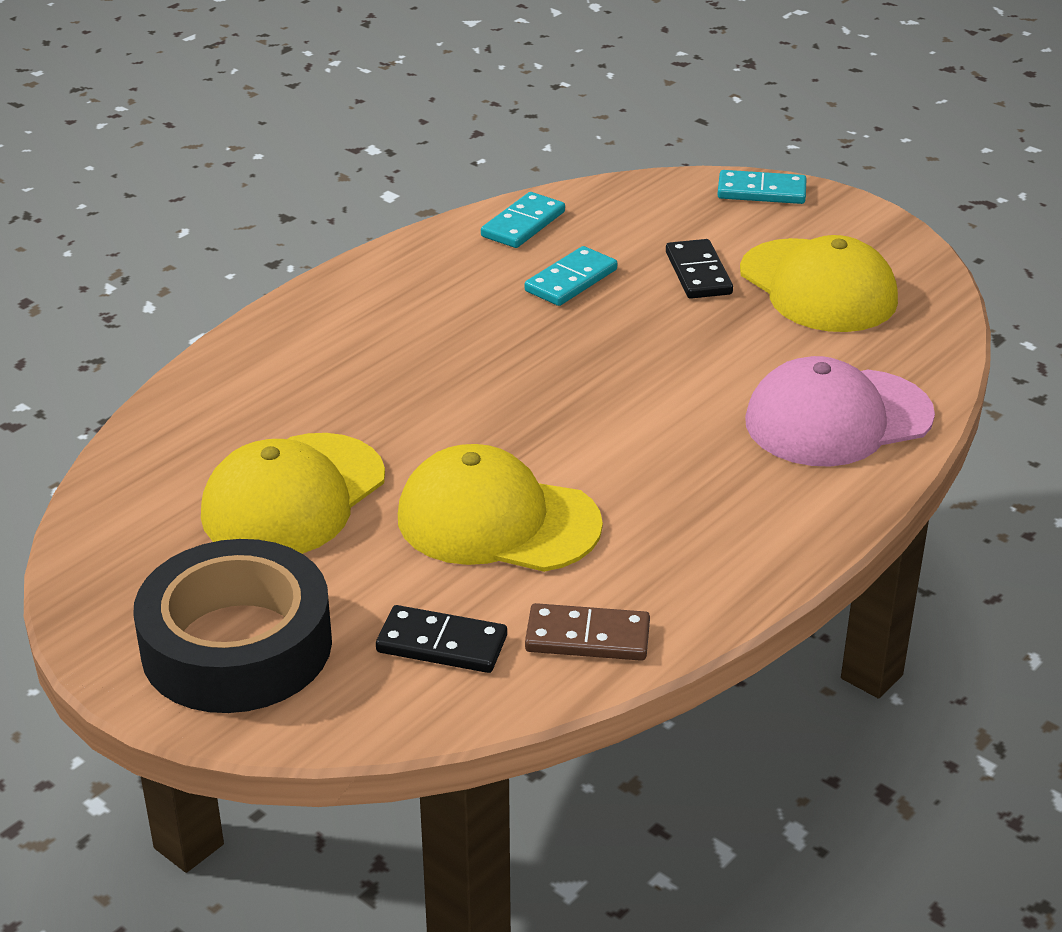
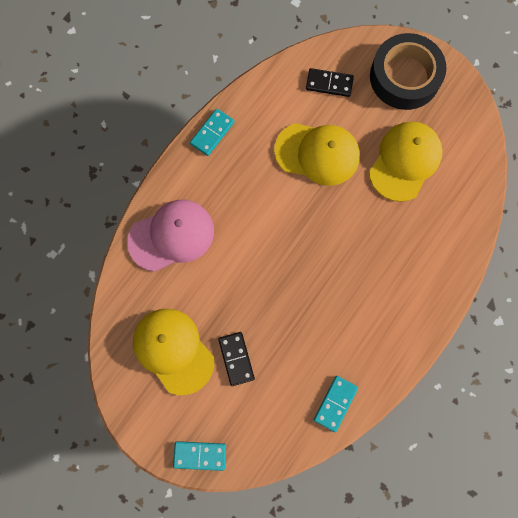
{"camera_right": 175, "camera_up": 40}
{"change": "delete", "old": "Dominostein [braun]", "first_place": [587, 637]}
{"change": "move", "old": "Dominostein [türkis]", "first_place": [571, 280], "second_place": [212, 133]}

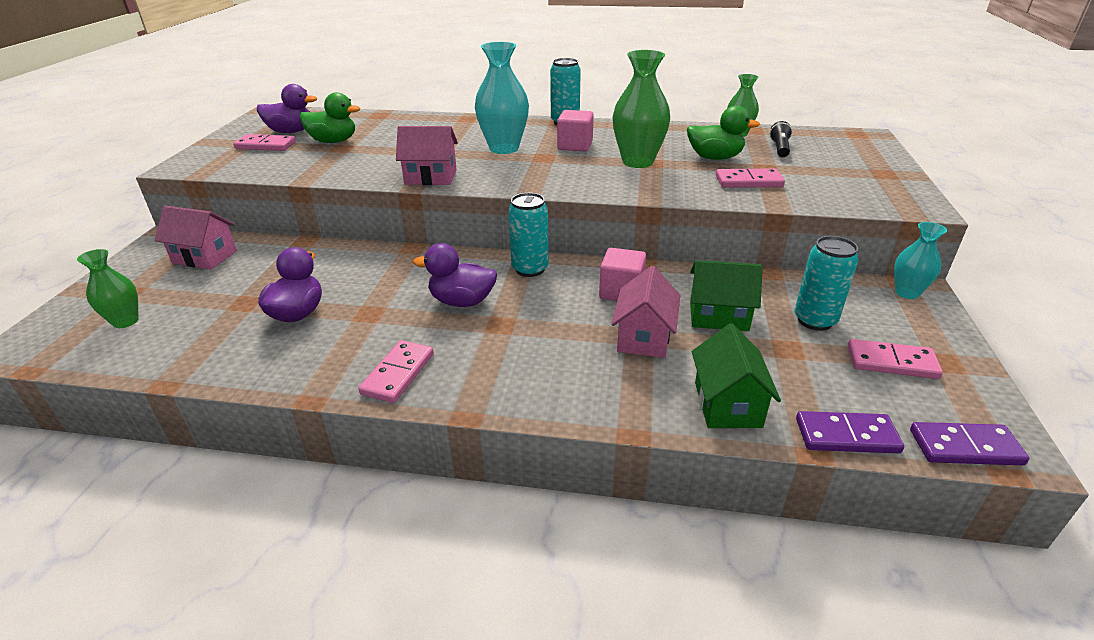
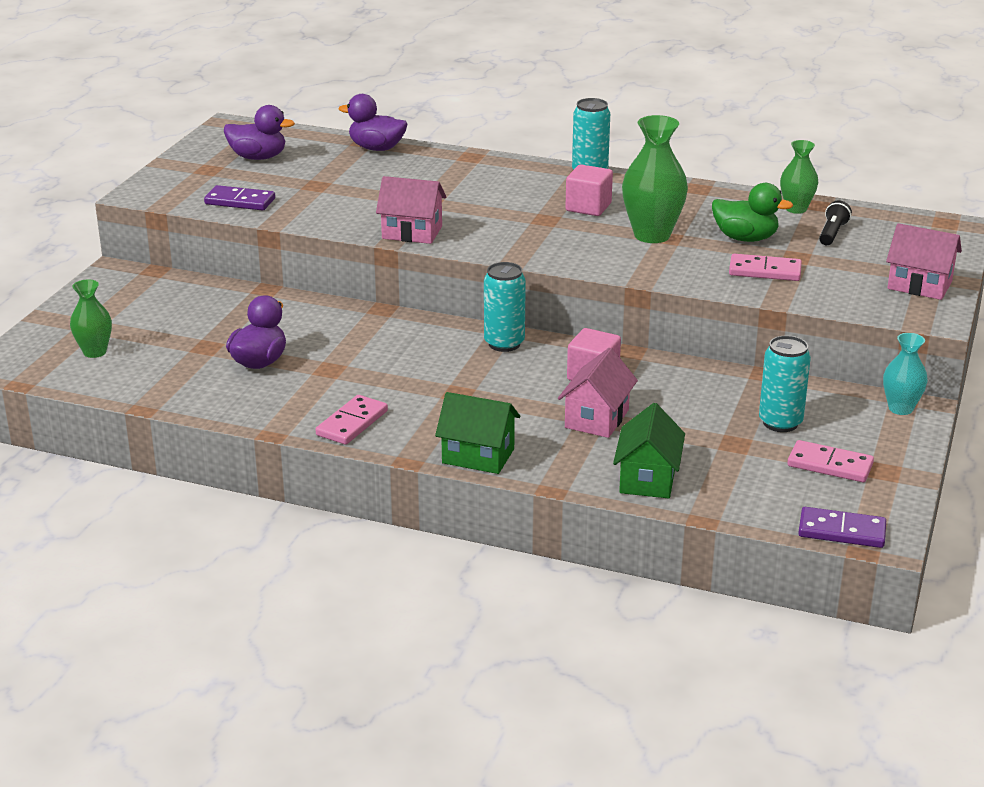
{"camera_right": 10, "camera_up": -5}
{"change": "delete", "old": "Dominostein [rosa]", "first_place": [266, 145]}
{"change": "delete", "old": "Ente [grün]", "first_place": [333, 141]}
{"change": "delete", "old": "Vase [türkis]", "first_place": [504, 148]}
{"change": "move", "old": "Haus [rosa]", "first_place": [205, 257], "second_place": [919, 285]}
{"change": "move", "old": "Ente [lila]", "first_place": [462, 301], "second_place": [376, 148]}
{"change": "move", "old": "Haus [grün]", "first_place": [718, 316], "second_place": [478, 456]}
{"change": "move", "old": "Dominostein [lila]", "first_place": [846, 436], "second_place": [240, 201]}

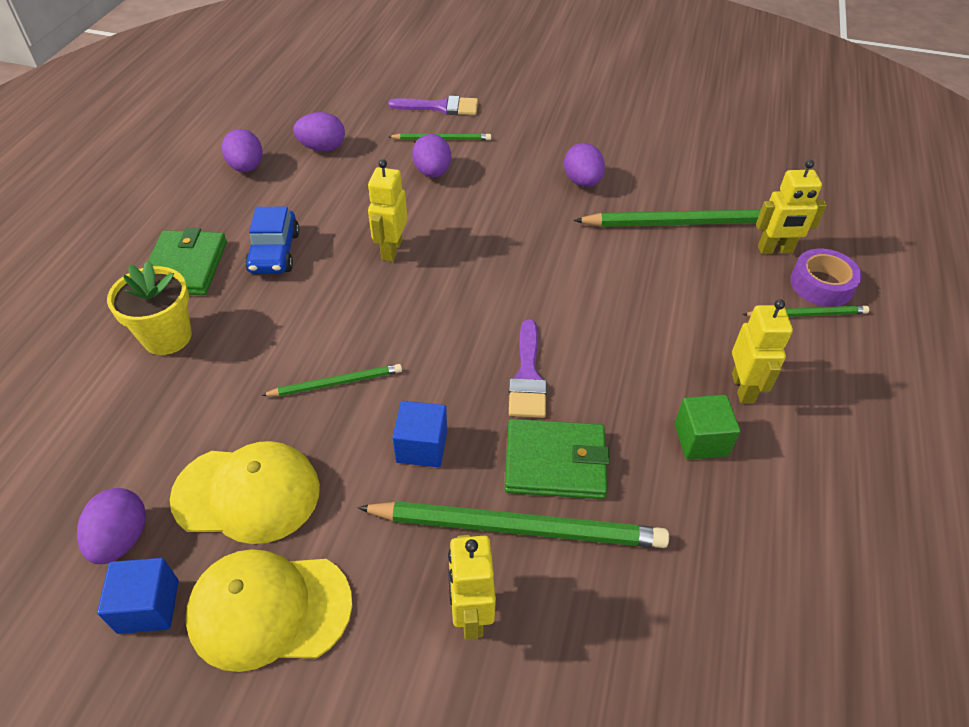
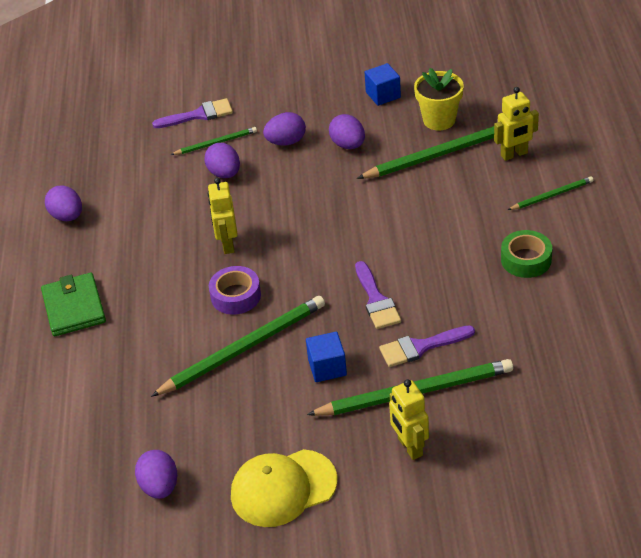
{"camera_right": -15, "camera_up": -5}
{"change": "delete", "old": "Kappe [gelb]", "first_place": [247, 493]}
{"change": "delete", "old": "Auto [blau]", "first_place": [275, 252]}
{"change": "delete", "old": "Kubus [grün]", "first_place": [701, 440]}
{"change": "move", "old": "Kubus [blau]", "first_place": [148, 606], "second_place": [383, 95]}
{"change": "move", "old": "Blumentopf [gelb]", "first_place": [167, 337], "second_place": [439, 120]}
{"change": "move", "old": "Ei [lila]", "first_place": [322, 148], "second_place": [286, 142]}
{"change": "move", "old": "Klebeband [lila]", "first_place": [821, 285], "second_place": [236, 296]}
{"change": "replace", "old": "Geldbörse [grün]", "new": "Pinsel [lila]", "first_place": [555, 462], "second_place": [421, 347]}
{"change": "replace", "old": "Roboter [gelb]", "new": "Klebeband [grün]", "first_place": [743, 388], "second_place": [526, 260]}
{"change": "resize", "old": "Bleistift [grün]", "first_place": [336, 383], "second_place": [244, 348], "factor": 1.92}

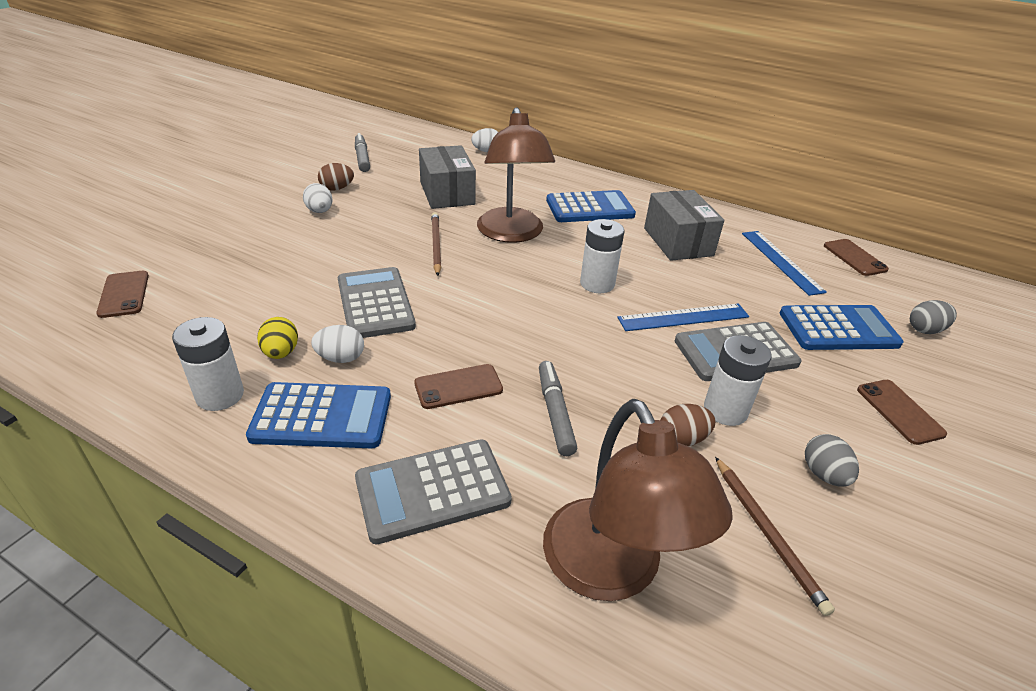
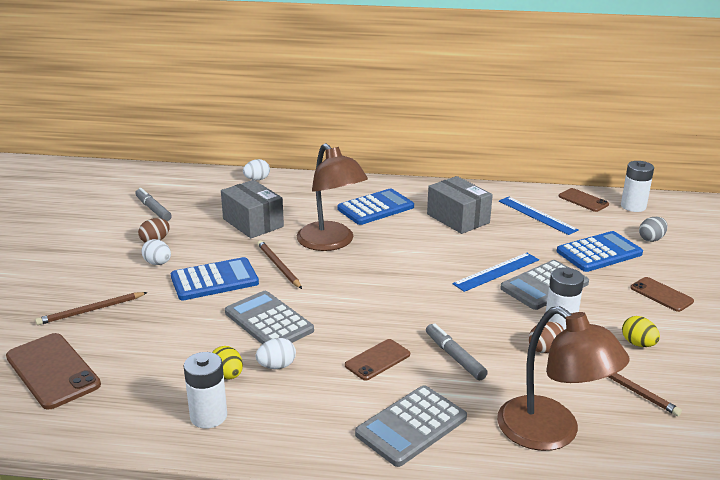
{"camera_right": -20, "camera_up": -10}
{"change": "insert", "new": "Bleistift [braun]", "second_place": [91, 310]}
{"change": "move", "old": "Taschenrechner [blau]", "first_place": [322, 416], "second_place": [214, 280]}
{"change": "move", "old": "Batterie [weiß]", "first_place": [597, 283], "second_place": [633, 206]}
{"change": "recolor", "old": "Ei [grau]", "new": "Ei [gelb]", "first_place": [824, 474], "second_place": [638, 344]}
{"change": "resize", "old": "Handy [braun]", "first_place": [124, 294], "second_place": [52, 371], "factor": 1.68}

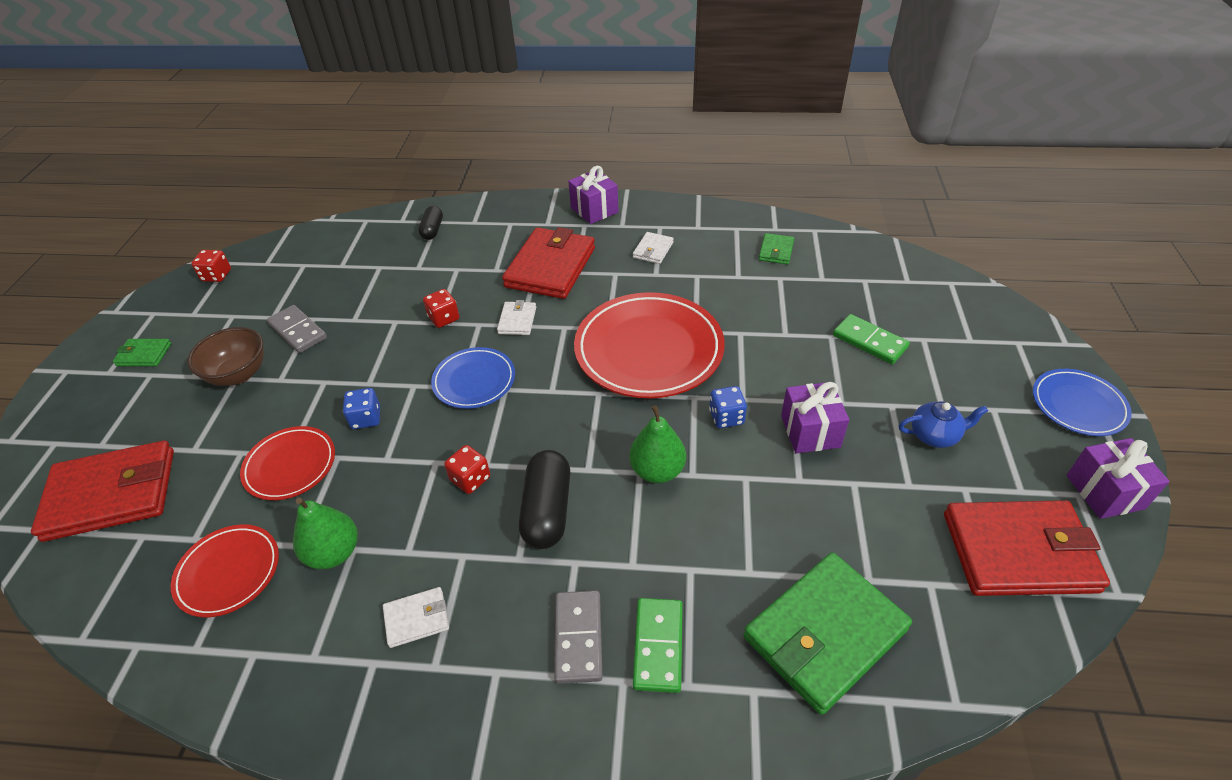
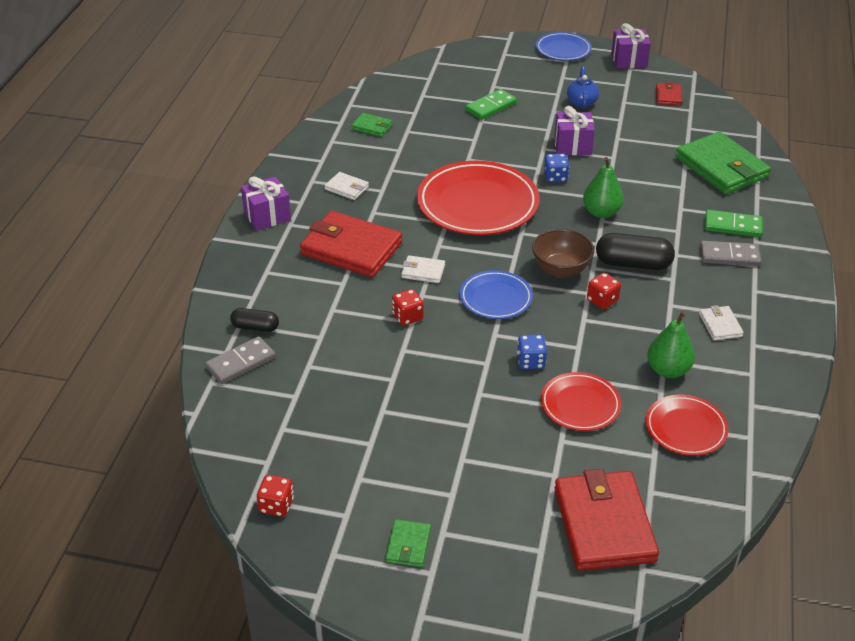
{"camera_right": -85, "camera_up": -5}
{"change": "move", "old": "Schüssel [braun]", "first_place": [239, 374], "second_place": [560, 269]}
{"change": "move", "old": "Dominostein [grau]", "first_place": [297, 331], "second_place": [241, 363]}
{"change": "resize", "old": "Geldbörse [rot]", "first_place": [1019, 552], "second_place": [668, 96], "factor": 0.46}

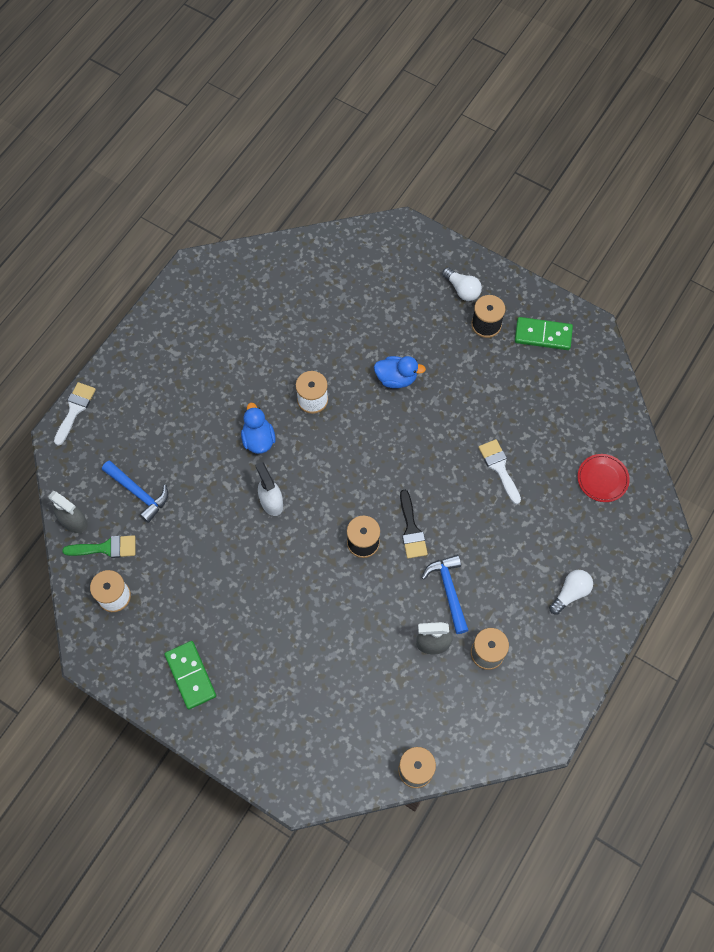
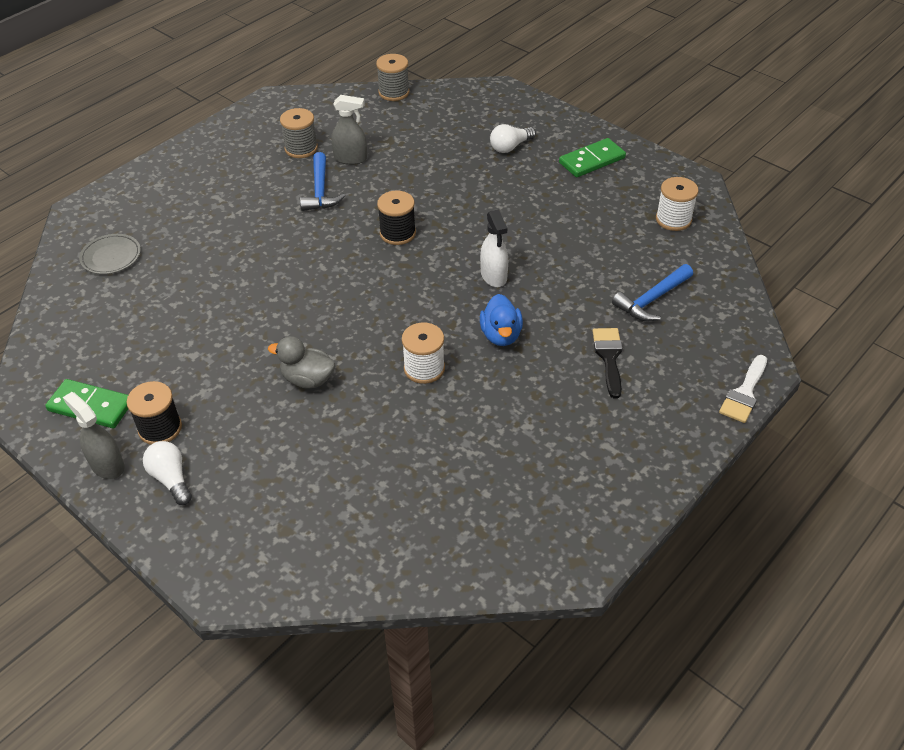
{"camera_right": -170, "camera_up": -20}
{"change": "delete", "old": "Pinsel [grün]", "first_place": [106, 548]}
{"change": "delete", "old": "Pinsel [weiß]", "first_place": [499, 468]}
{"change": "move", "old": "Sprühflasche [grau]", "first_place": [74, 521], "second_place": [107, 465]}
{"change": "move", "old": "Pinsel [schwarz]", "first_place": [411, 529], "second_place": [609, 357]}
{"change": "move", "old": "Glühbirne [weiß]", "first_place": [570, 593], "second_place": [510, 147]}
{"change": "recolor", "old": "Ente [blau]", "new": "Ente [grau]", "first_place": [396, 378], "second_place": [308, 379]}
{"change": "recolor", "old": "Teller [rot]", "new": "Teller [grau]", "first_place": [602, 479], "second_place": [111, 257]}
{"change": "rotate", "old": "Hammer [blau]", "first_place": [138, 493], "second_place": [651, 300], "degrees": -90}
{"change": "rotate", "old": "Dominostein [grün]", "first_place": [191, 675], "second_place": [592, 160], "degrees": 75}

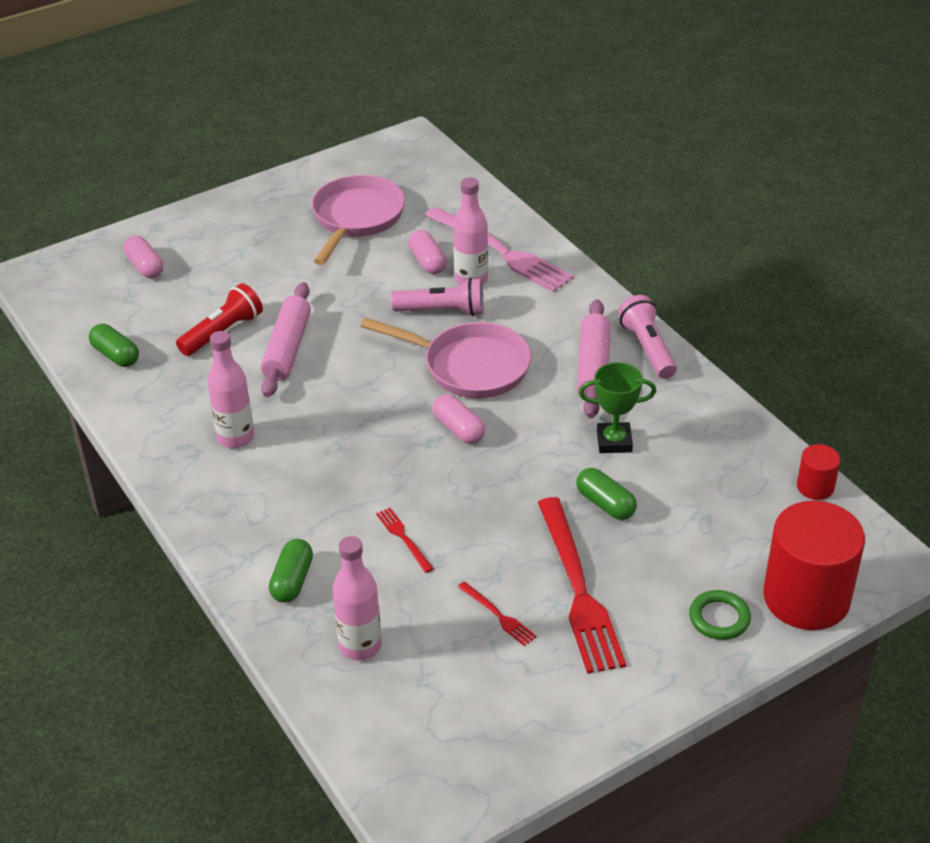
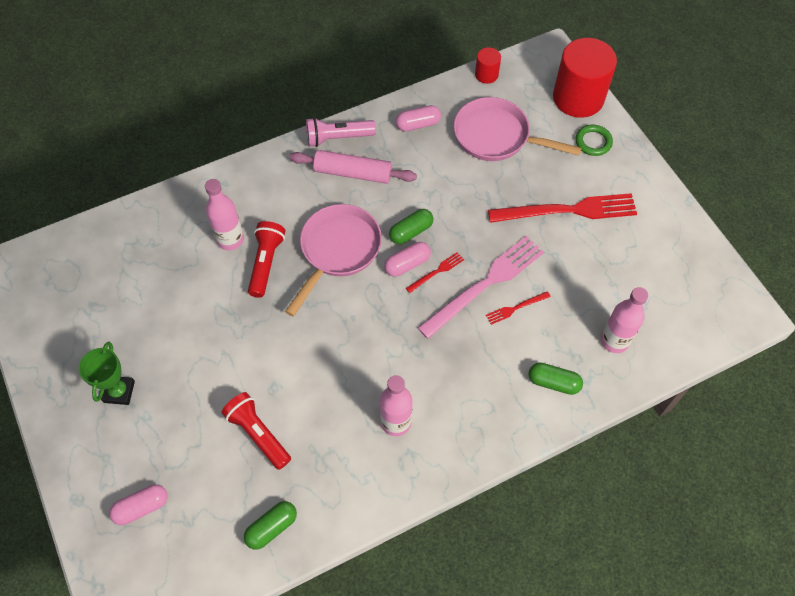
{"camera_right": -85, "camera_up": 20}
{"change": "delete", "old": "Nudelholz [rosa]", "first_place": [287, 348]}
{"change": "move", "old": "Pfanne [rosa]", "first_place": [356, 218], "second_place": [496, 136]}
{"change": "move", "old": "Kapsel [rosa]", "first_place": [427, 262], "second_place": [418, 124]}
{"change": "move", "old": "Gabel [rosa]", "first_place": [501, 251], "second_place": [485, 284]}
{"change": "move", "old": "Gabel [rot]", "first_place": [498, 615], "second_place": [436, 272]}
{"change": "move", "old": "Kapsel [grün]", "first_place": [605, 504], "second_place": [411, 232]}
{"change": "move", "old": "Pokal [grün]", "first_place": [614, 441], "second_place": [119, 392]}
{"change": "recolor", "old": "Taschenlampe [rosa]", "new": "Taschenlampe [rot]", "first_place": [443, 311], "second_place": [266, 263]}

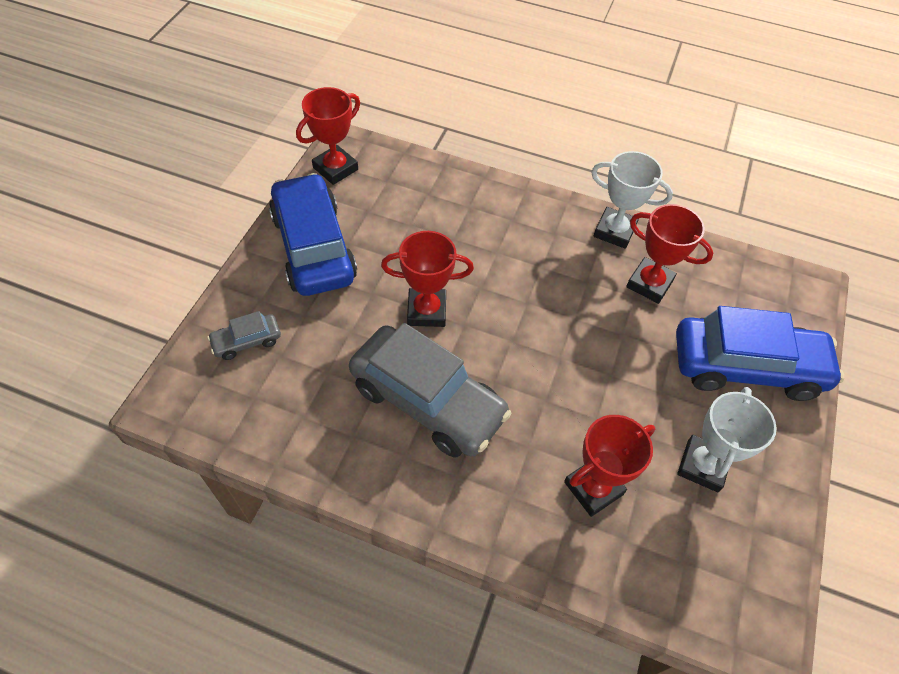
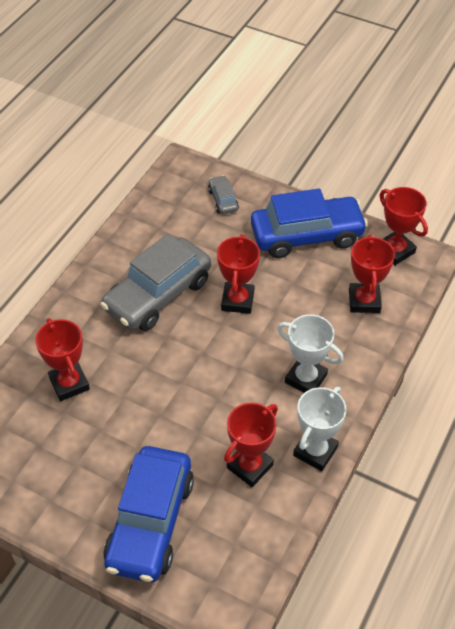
{"camera_right": 100, "camera_up": -5}
{"change": "insert", "new": "Pokal [rot]", "second_place": [364, 301]}
{"change": "move", "old": "Pokal [weiß]", "first_place": [702, 466], "second_place": [305, 379]}

